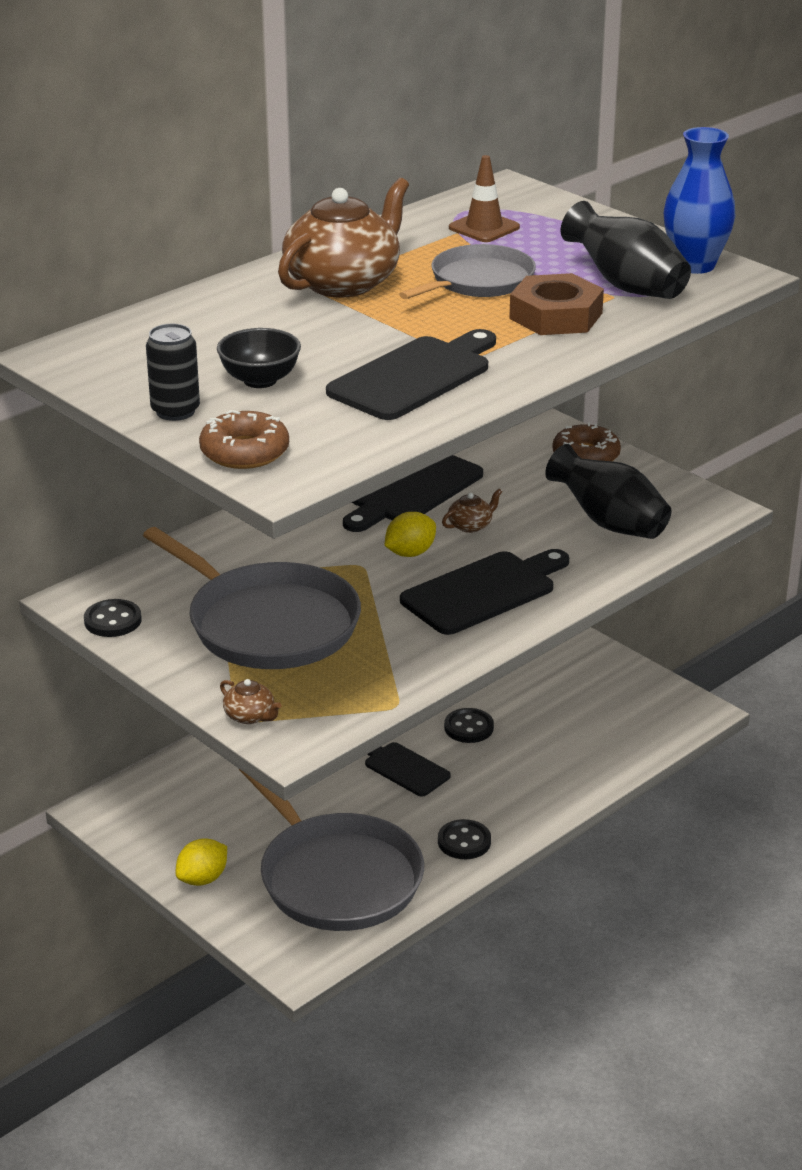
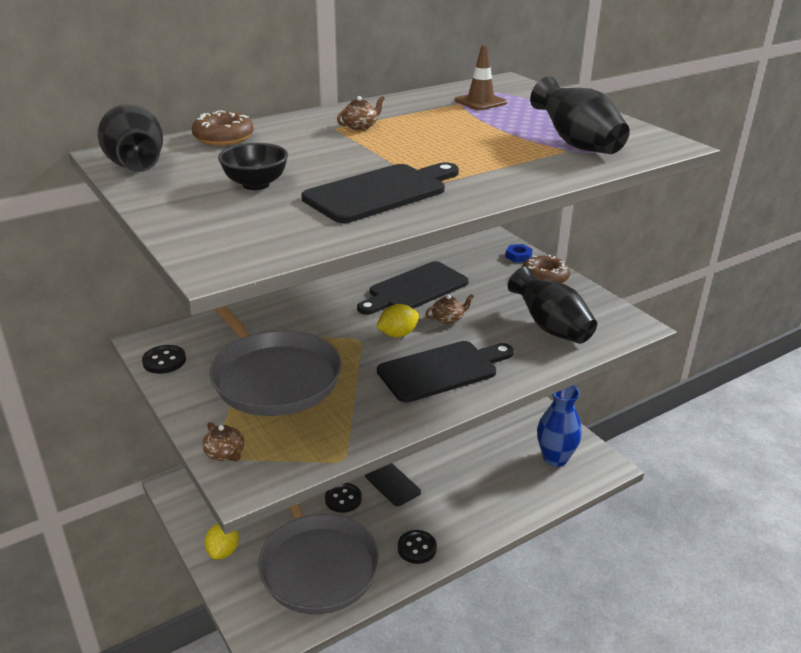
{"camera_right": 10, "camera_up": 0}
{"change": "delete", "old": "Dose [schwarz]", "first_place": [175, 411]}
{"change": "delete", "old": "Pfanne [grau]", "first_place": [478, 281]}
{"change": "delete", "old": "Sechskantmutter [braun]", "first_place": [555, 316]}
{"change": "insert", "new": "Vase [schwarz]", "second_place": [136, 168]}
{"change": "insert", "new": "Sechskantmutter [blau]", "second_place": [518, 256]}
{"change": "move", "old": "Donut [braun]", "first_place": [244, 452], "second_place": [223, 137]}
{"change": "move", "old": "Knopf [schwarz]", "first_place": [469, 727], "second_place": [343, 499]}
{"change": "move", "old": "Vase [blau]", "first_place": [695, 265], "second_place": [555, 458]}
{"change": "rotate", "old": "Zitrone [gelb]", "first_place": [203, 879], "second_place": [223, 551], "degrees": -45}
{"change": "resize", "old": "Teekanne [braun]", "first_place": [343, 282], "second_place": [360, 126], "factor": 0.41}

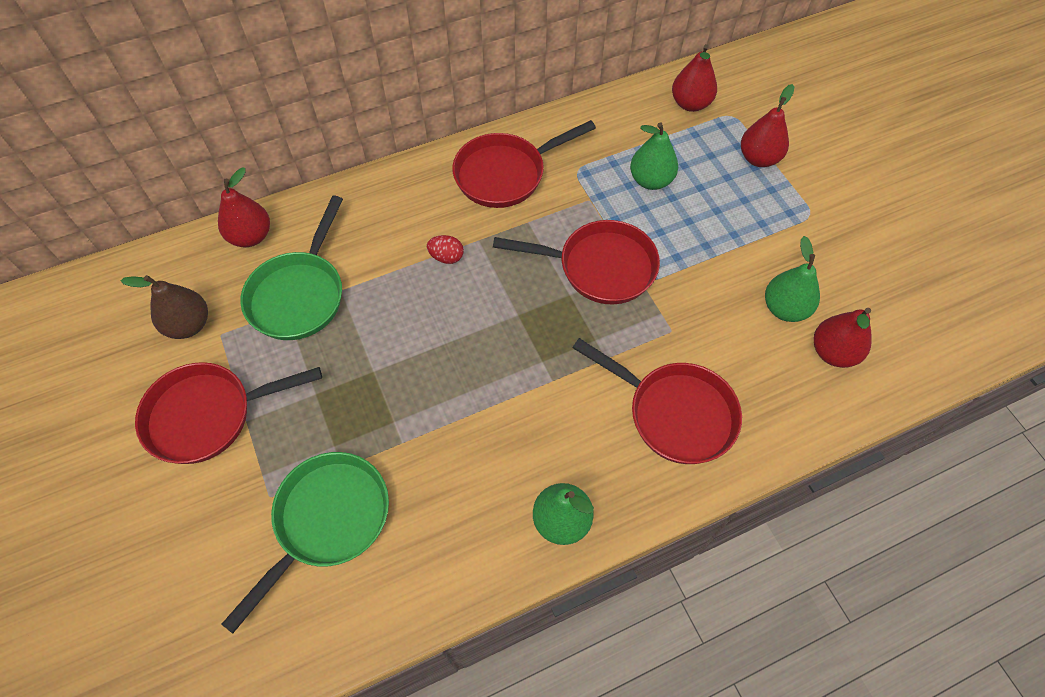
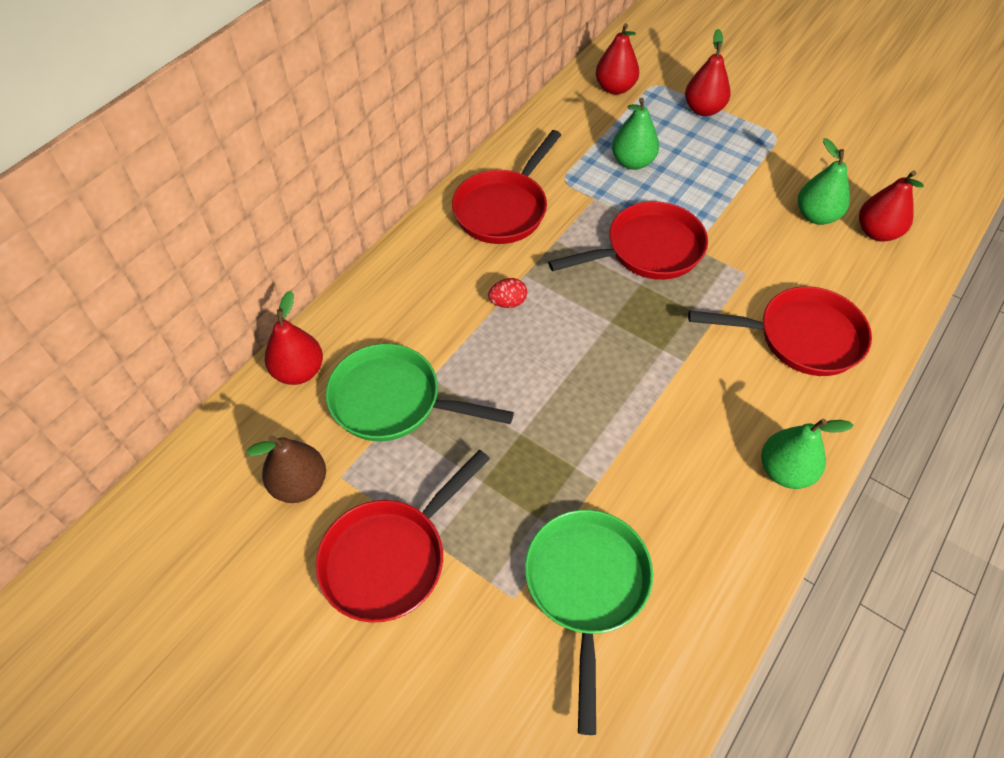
{"camera_right": -30, "camera_up": -5}
{"change": "rotate", "old": "Pfanne [grün]", "first_place": [299, 295], "second_place": [393, 401], "degrees": 120}

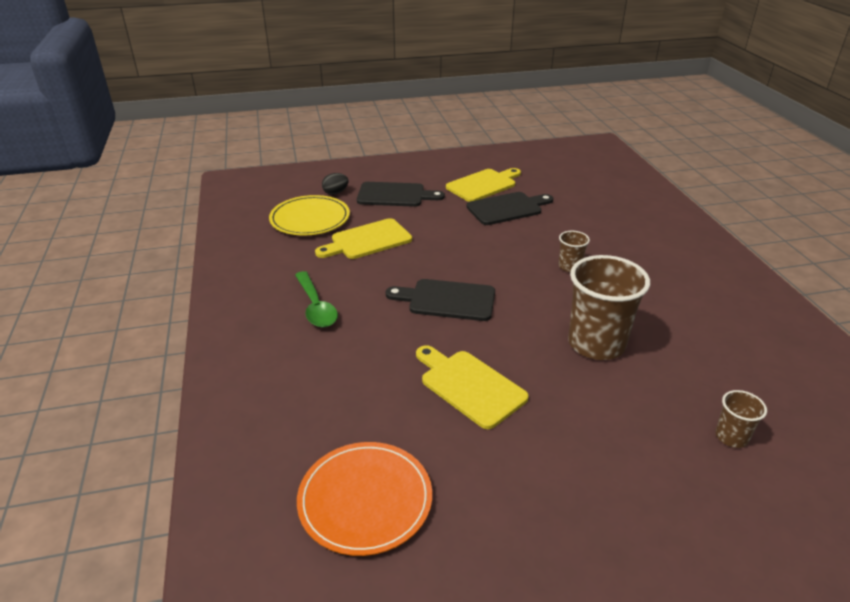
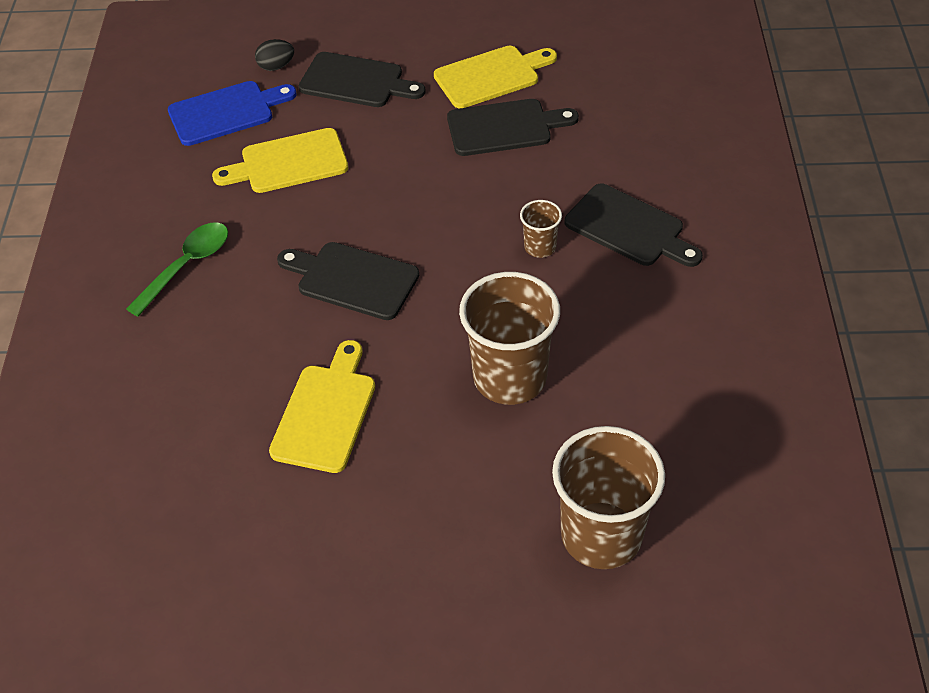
{"camera_right": 15, "camera_up": 15}
{"change": "delete", "old": "Teller [orange]", "first_place": [365, 499]}
{"change": "insert", "new": "Schneidebrett [schwarz]", "second_place": [628, 228]}
{"change": "replace", "old": "Teller [gelb]", "new": "Schneidebrett [blau]", "first_place": [310, 219], "second_place": [226, 112]}
{"change": "rotate", "old": "Löffel [grün]", "first_place": [316, 307], "second_place": [186, 266], "degrees": -135}
{"change": "rotate", "old": "Schneidebrett [gelb]", "first_place": [470, 386], "second_place": [326, 413], "degrees": 45}
{"change": "resize", "old": "Becher [braun]", "first_place": [731, 437], "second_place": [601, 535], "factor": 2.11}

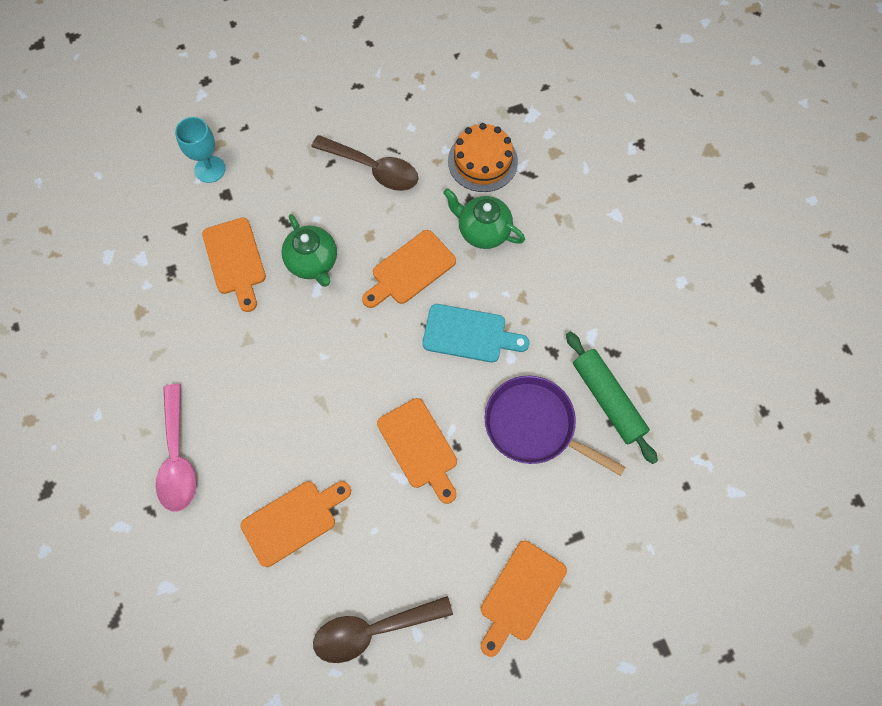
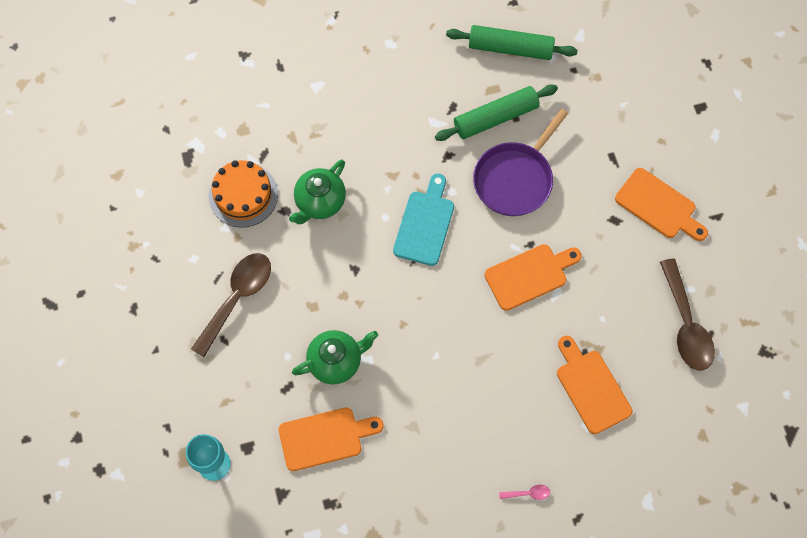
{"camera_right": -85, "camera_up": 0}
{"change": "delete", "old": "Schneidebrett [orange]", "first_place": [410, 270]}
{"change": "insert", "new": "Nudelholz [grün]", "second_place": [510, 48]}
{"change": "resize", "old": "Löffel [rosa]", "first_place": [177, 458], "second_place": [528, 493], "factor": 0.4}

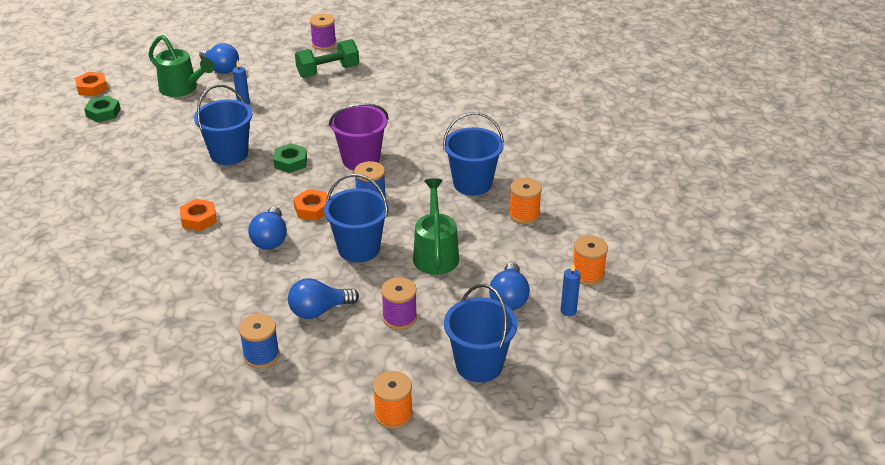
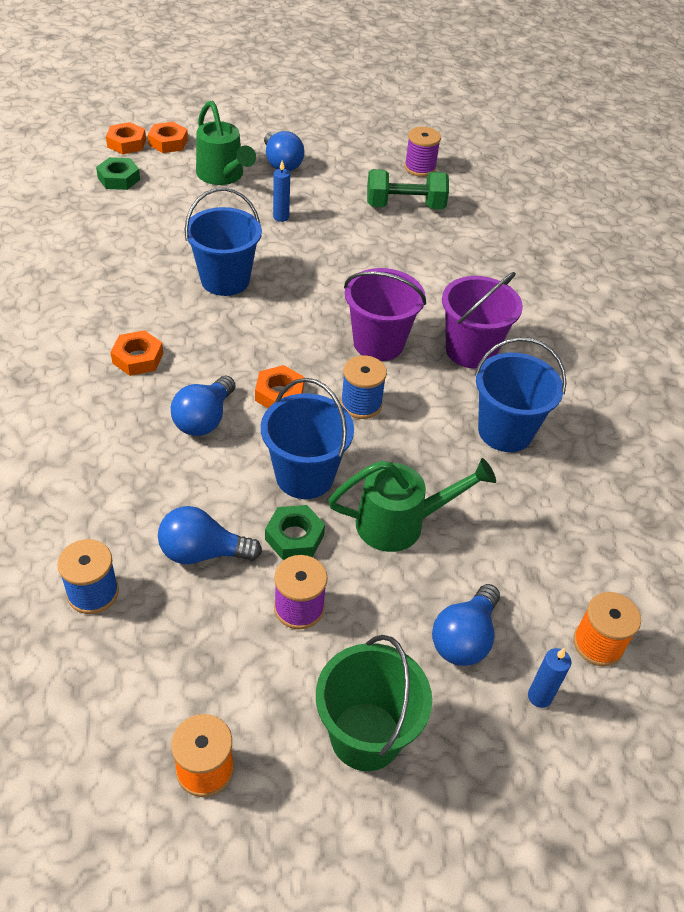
{"camera_right": 20, "camera_up": 10}
{"change": "delete", "old": "Garnrolle [orange]", "first_place": [524, 214]}
{"change": "insert", "new": "Sechskantmutter [orange]", "second_place": [168, 142]}
{"change": "insert", "new": "Eimer [lila]", "second_place": [470, 350]}
{"change": "move", "old": "Sechskantmutter [grün]", "first_place": [290, 162], "second_place": [294, 537]}
{"change": "recolor", "old": "Eimer [blau]", "new": "Eimer [grün]", "first_place": [479, 365], "second_place": [365, 736]}
{"change": "rotate", "old": "Gießkanne [grün]", "first_place": [435, 254], "second_place": [400, 523], "degrees": 60}

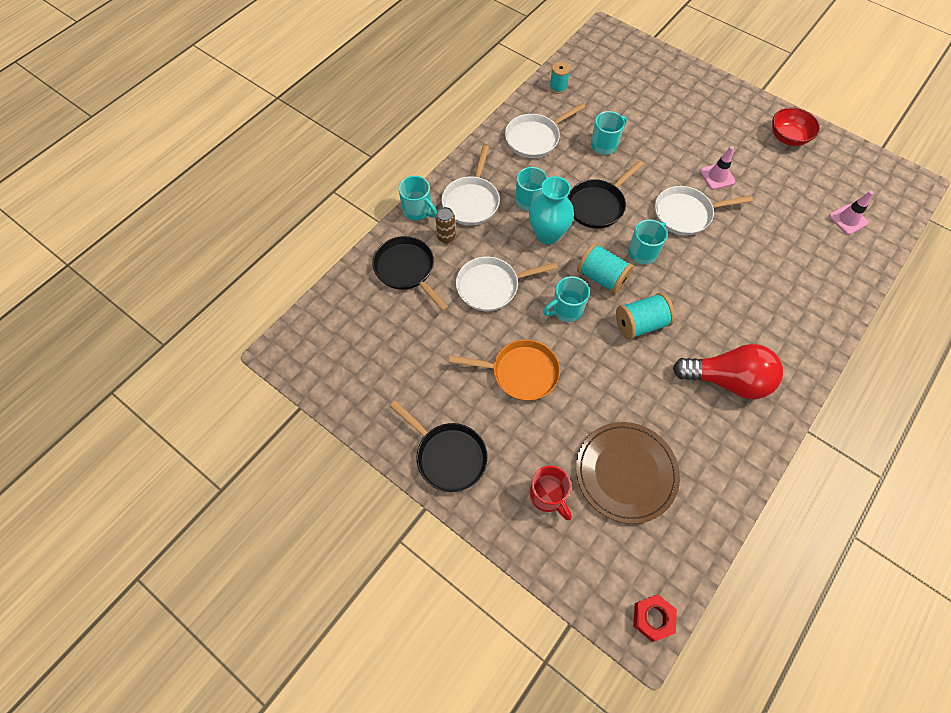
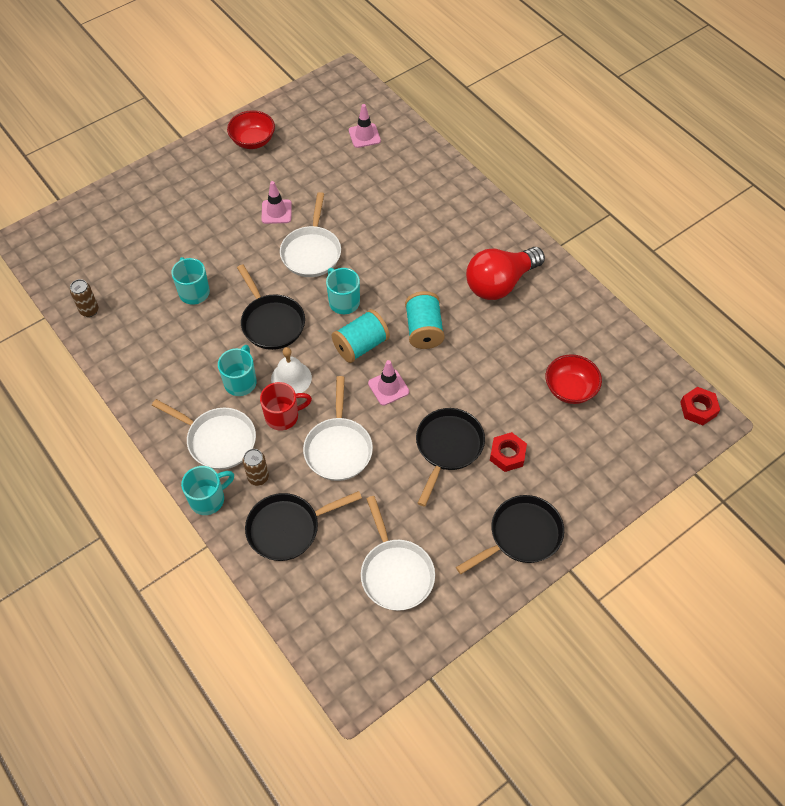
{"camera_right": -75, "camera_up": -5}
{"change": "insert", "new": "Sechskantmutter [rot]", "second_place": [507, 455]}
{"change": "move", "old": "Pfanne [weiß]", "first_place": [535, 138], "second_place": [395, 572]}
{"change": "move", "old": "Tasse [rot]", "first_place": [548, 496], "second_place": [283, 416]}
{"change": "replace", "old": "Vase [türkis]", "new": "Glocke [weiß]", "first_place": [547, 234], "second_place": [291, 378]}
{"change": "replace", "old": "Tasse [türkis]", "new": "Leitkegel [rosa]", "first_place": [566, 310], "second_place": [388, 387]}
{"change": "replace", "old": "Garnrolle [türkis]", "new": "Dose [braun]", "first_place": [558, 87], "second_place": [89, 311]}
{"change": "replace", "old": "Teller [braun]", "new": "Schüssel [rot]", "first_place": [626, 473], "second_place": [570, 389]}
{"change": "recolor", "old": "Pfanne [orange]", "new": "Pfanne [schwarz]", "first_place": [520, 372], "second_place": [447, 447]}
{"change": "rotate", "old": "Glühbirne [rot]", "first_place": [727, 380], "second_place": [500, 283], "degrees": -150}

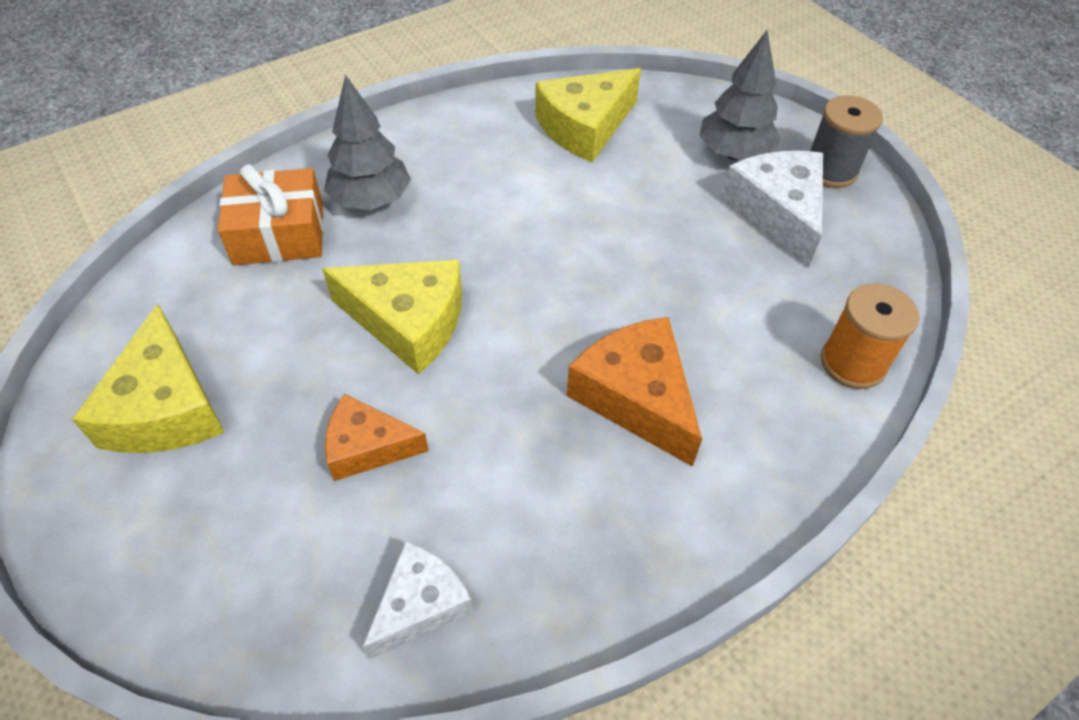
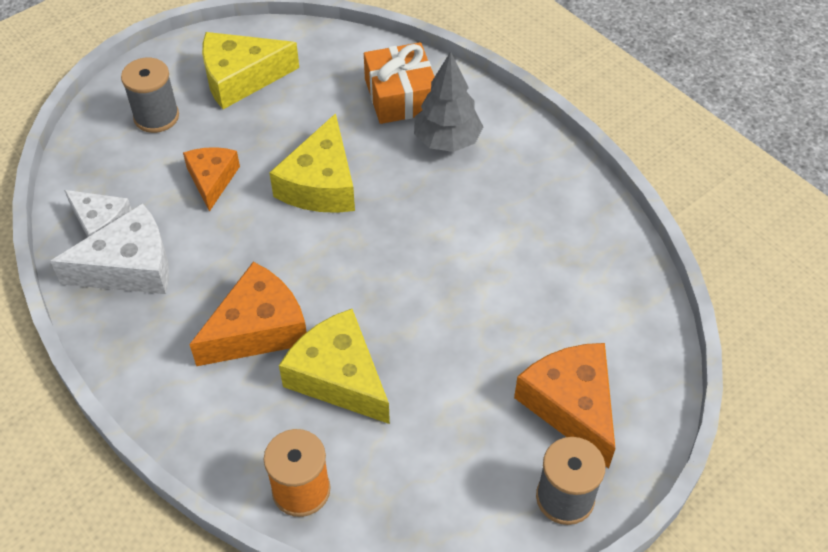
{"camera_right": 85, "camera_up": 0}
{"change": "insert", "new": "Garnrolle [grau]", "second_place": [156, 117]}
{"change": "move", "old": "Käse [gelb]", "first_place": [585, 127], "second_place": [338, 377]}
{"change": "move", "old": "Käse [weiß]", "first_place": [777, 213], "second_place": [129, 266]}
{"change": "replace", "old": "Baum [grau]", "new": "Käse [orange]", "first_place": [734, 153], "second_place": [571, 405]}

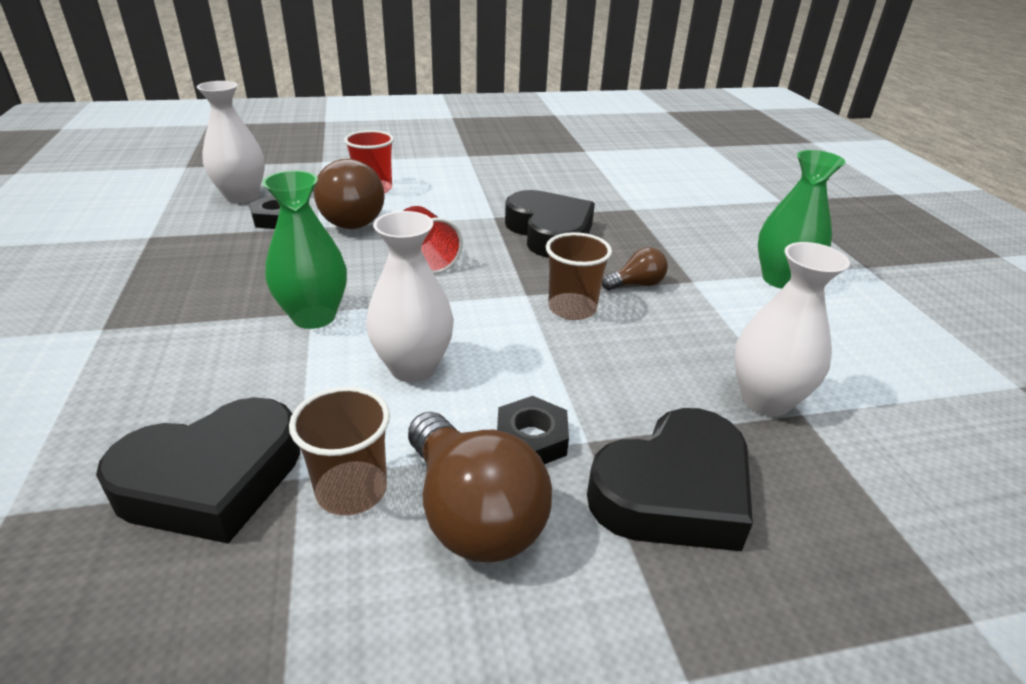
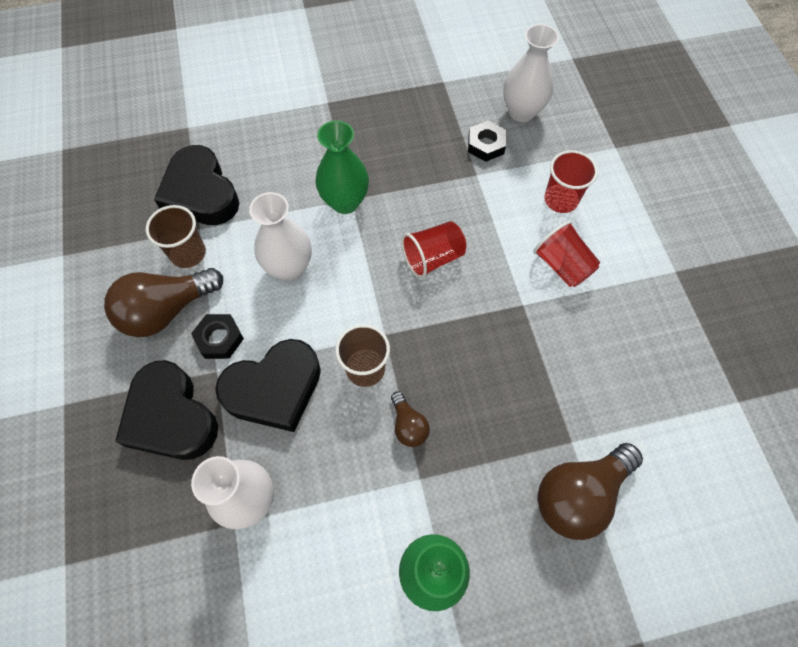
{"camera_right": 90, "camera_up": 30}
{"change": "insert", "new": "Becher [rot]", "second_place": [562, 265]}
{"change": "move", "old": "Glühbirne [braun]", "first_place": [347, 219], "second_place": [579, 494]}
{"change": "move", "old": "Herz [schwarz]", "first_place": [549, 232], "second_place": [274, 389]}

